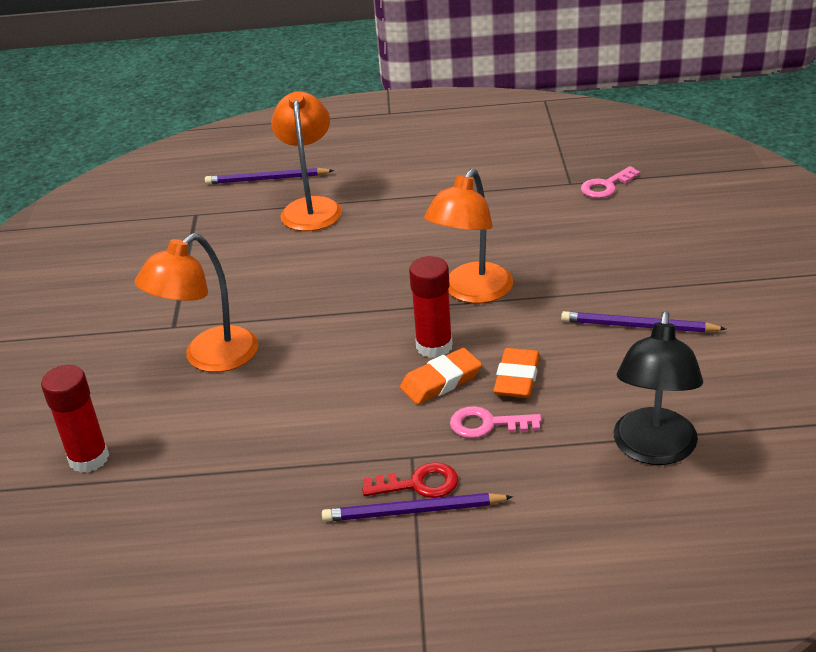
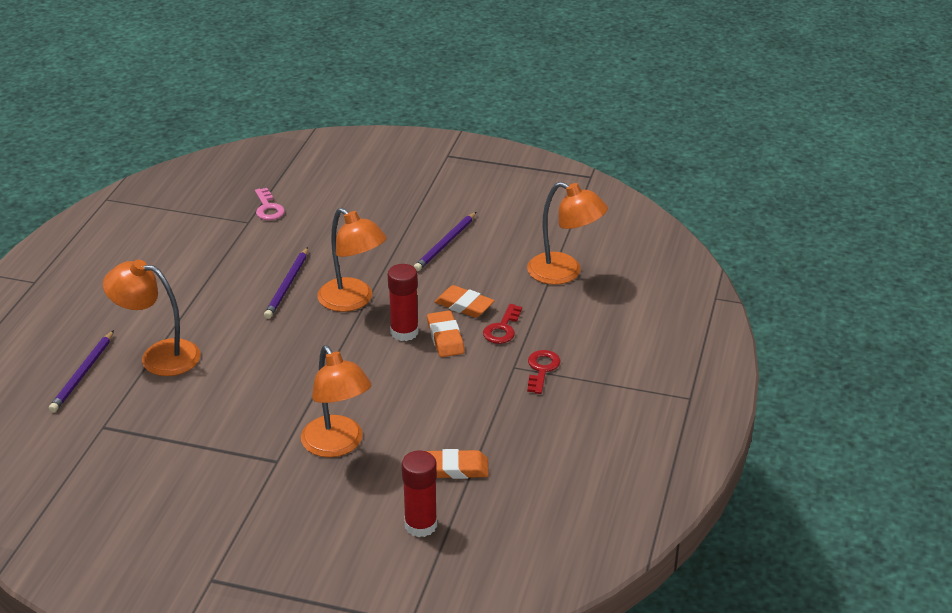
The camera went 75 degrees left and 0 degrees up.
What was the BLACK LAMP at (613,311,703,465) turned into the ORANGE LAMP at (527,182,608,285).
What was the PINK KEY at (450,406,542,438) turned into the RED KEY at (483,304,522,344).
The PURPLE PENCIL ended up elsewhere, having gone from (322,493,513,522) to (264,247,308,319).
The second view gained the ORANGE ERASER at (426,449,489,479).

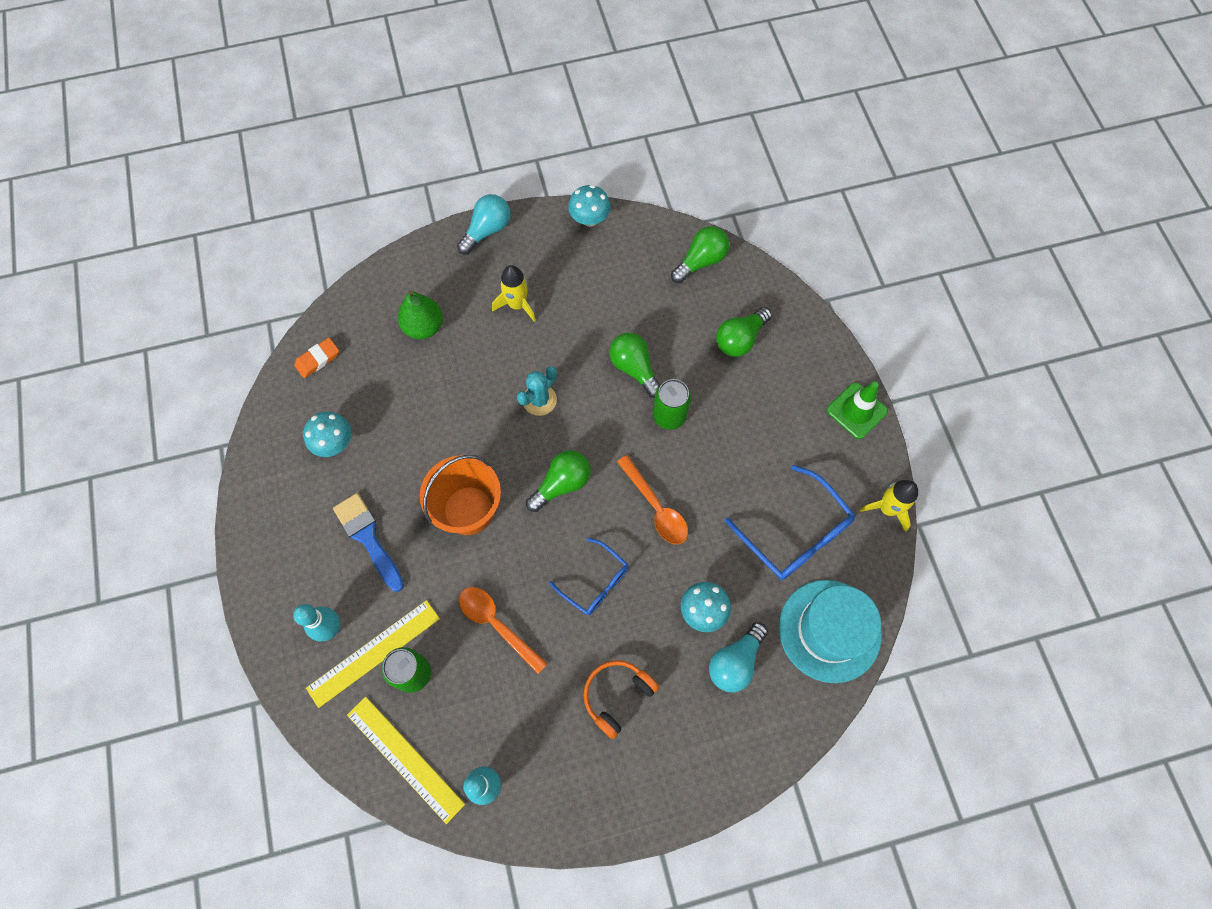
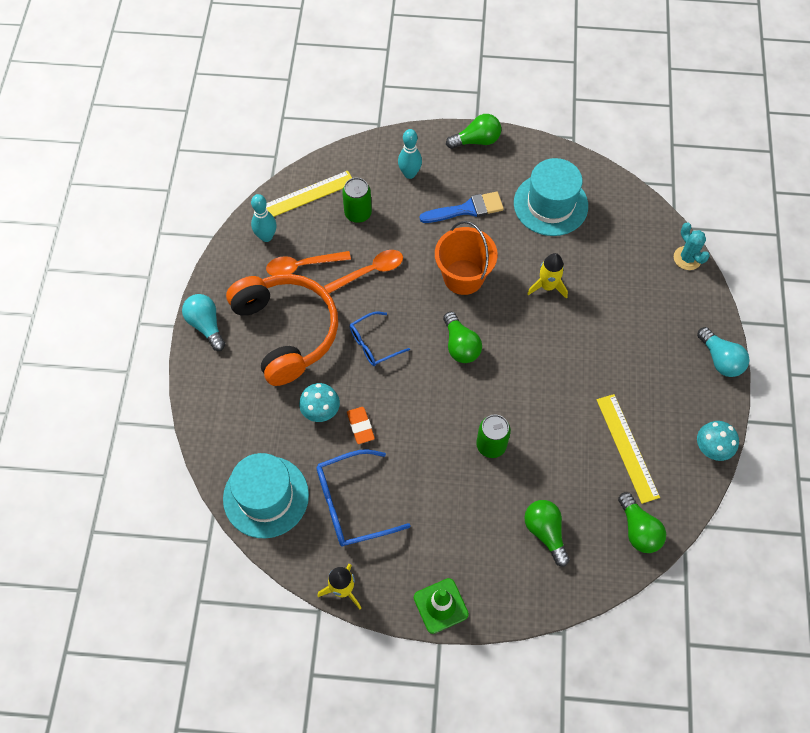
The camera went 110 degrees right and 5 degrees down.
The YELLOW ROCKET ended up elsewhere, having gone from (492,265,536,322) to (527,253,568,299).
The second view lost the GREEN PEAR at (398,290,443,339).
The GREEN LIGHT BULB ended up elsewhere, having gone from (610,333,660,398) to (446,114,501,149).
The ORANGE ERASER ended up elsewhere, having gone from (294,338,339,378) to (347,407,375,444).
The TURQUOISE CACTUS ended up elsewhere, having gone from (517,366,557,416) to (674,222,710,270).
Where the TURQUOISE MUSHROOM stood at (303,412,351,457), the TURQUOISE HAT came to stand at (514,158,588,236).
The ORANGE SPOON ended up elsewhere, having gone from (617,455,688,544) to (266,251,351,276).
The YELLOW RULER ended up elsewhere, having gone from (306,600,440,708) to (597,394,660,504).
The TURQUOISE LIGHT BULB ended up elsewhere, having gone from (709,622,768,693) to (182,294,225,351).
The size of the ORANGE HEADPHONES at (583,660,659,739) changed by a factor of 2.09.

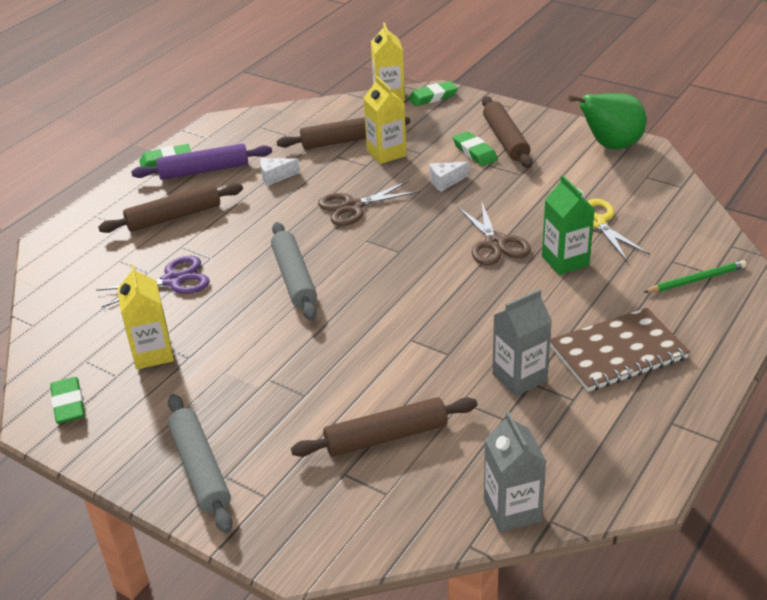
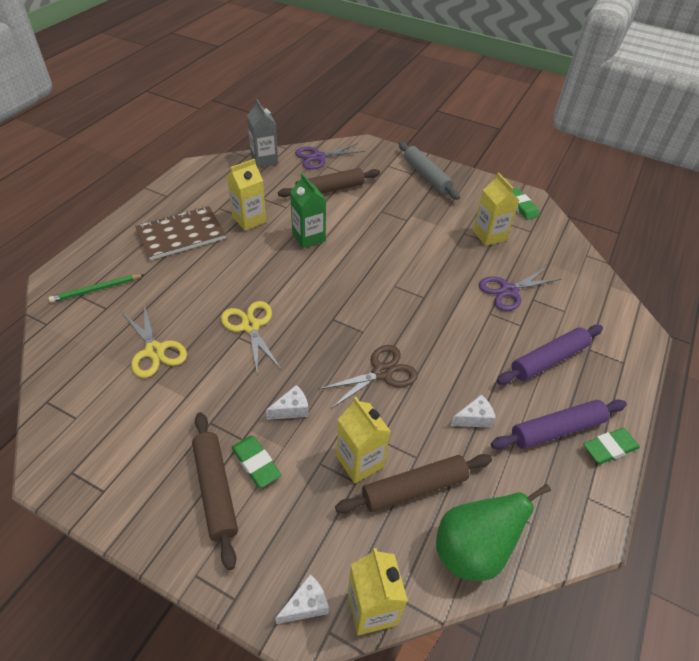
The camera went 170 degrees right and 10 degrees up.
Where the GREEN ERASER stood at (408,81,458,106), the WHITE CHEESE came to stand at (275,574,329,624).
The GREEN PEAR ended up elsewhere, having gone from (569,93,646,150) to (436,484,551,581).
The GREEN CARTON ended up elsewhere, having gone from (542,175,595,275) to (290,173,326,248).
What was the BROWN ROLLING PIN at (98,183,243,233) turned into the PURPLE ROLLING PIN at (497,325,603,385).
What was the BROWN SCISSORS at (458,200,531,265) turned into the YELLOW SCISSORS at (221,301,281,373).
The second view lost the GREY ROLLING PIN at (271,222,317,321).
What was the GREY CARTON at (492,289,552,396) turned into the YELLOW CARTON at (227,159,266,231).
The second view gained the PURPLE SCISSORS at (295,143,365,170).

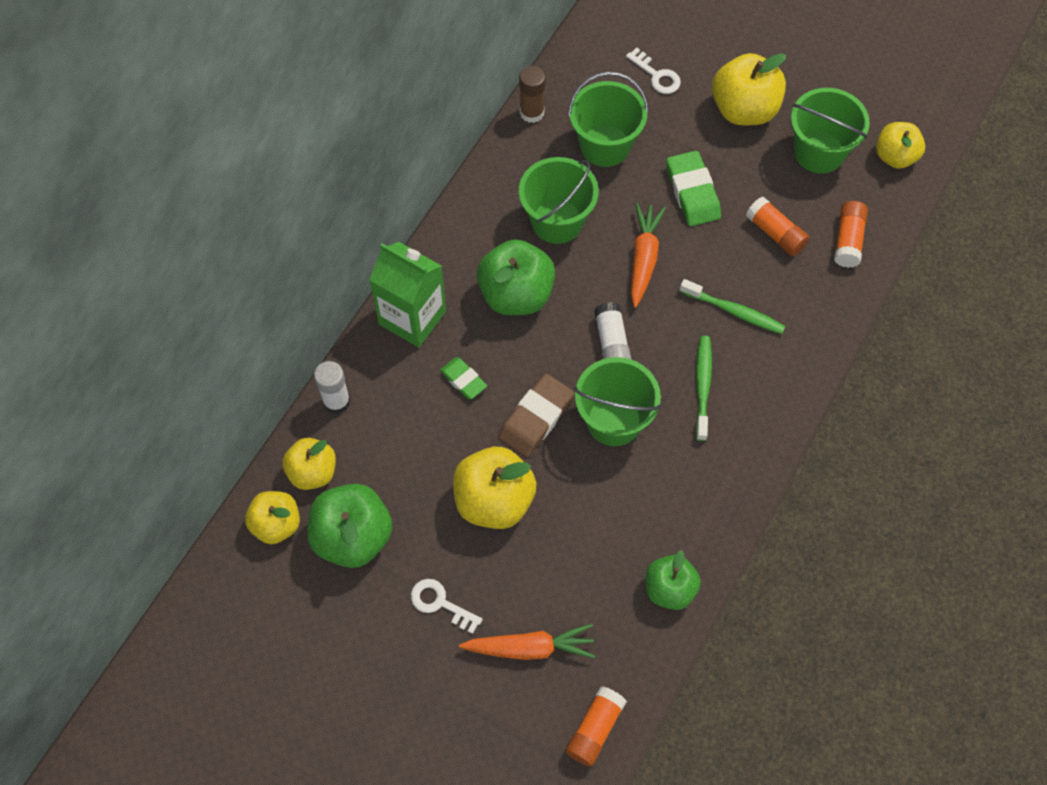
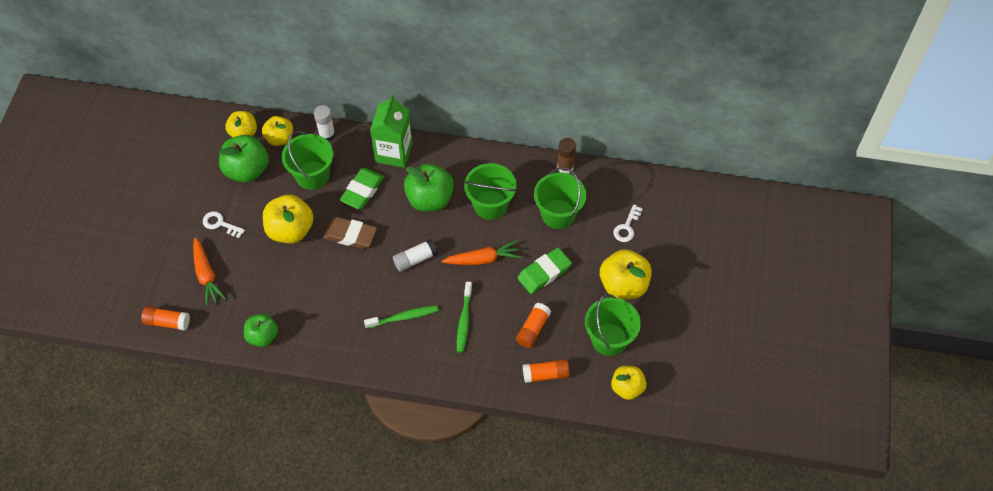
The camera went 70 degrees right and 5 degrees down.
The size of the GREEN ERASER at (440,357,487,399) changed by a factor of 1.64.
The GREEN BUCKET ended up elsewhere, having gone from (574,357,662,446) to (282,131,334,190).
The WHITE KEY at (411,579,483,634) ended up facing another way, 75 degrees counterclockwise from before.

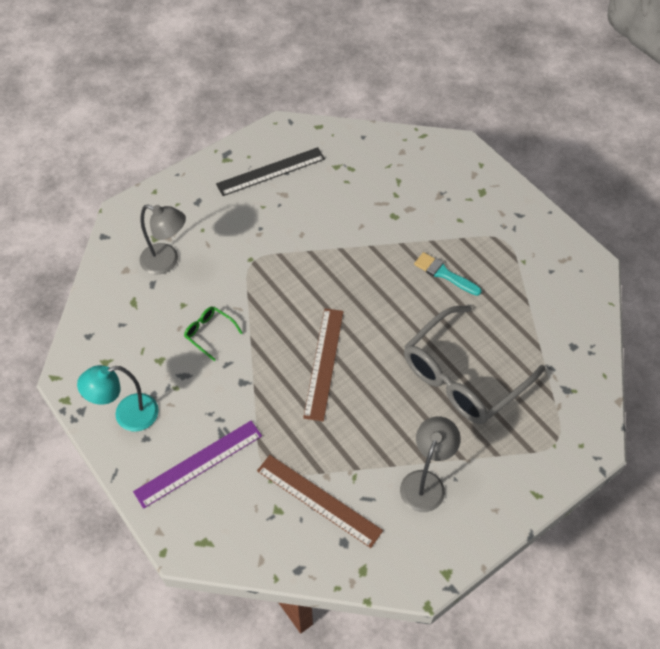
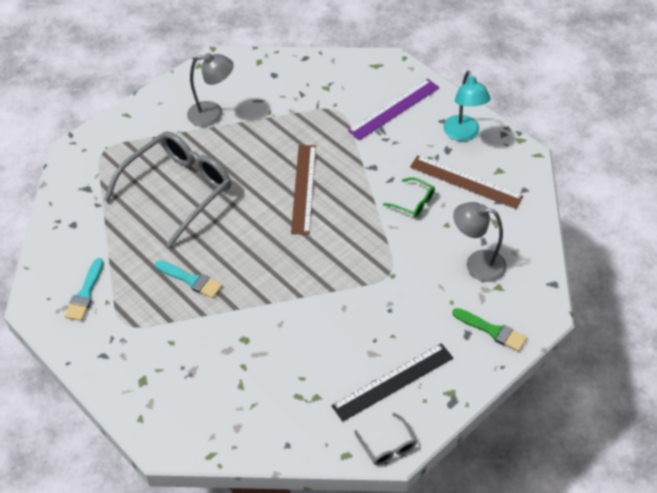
The camera went 175 degrees right and 5 degrees down.
The TURQUOISE LAMP at (77,365,159,431) ended up facing another way, 105 degrees clockwise from before.
The GREY LAMP at (400,416,461,512) ended up facing another way, 105 degrees counterclockwise from before.
The BROWN RULER ended up elsewhere, having gone from (257,455,383,548) to (410,155,523,209).
The second view gained the TURQUOISE BRUSH at (65,258,104,321).
The second view gained the GREEN BRUSH at (452,308,527,352).
The second view gained the GREY GLASSES at (354,413,417,465).

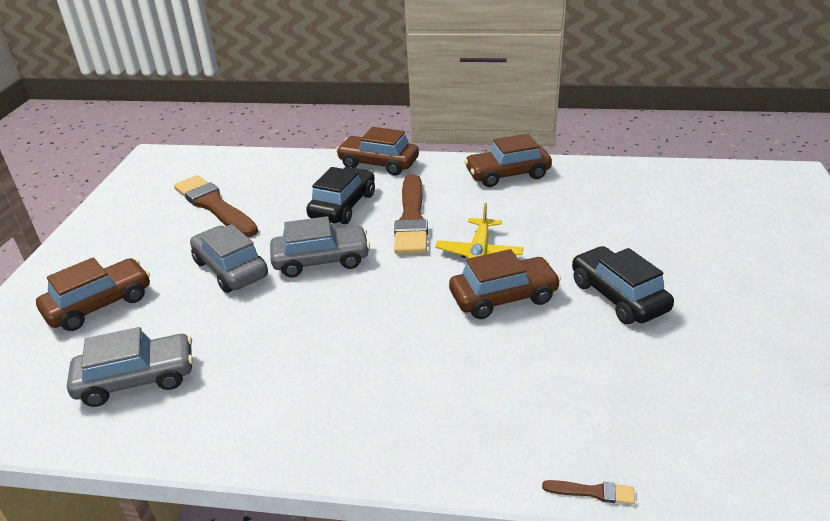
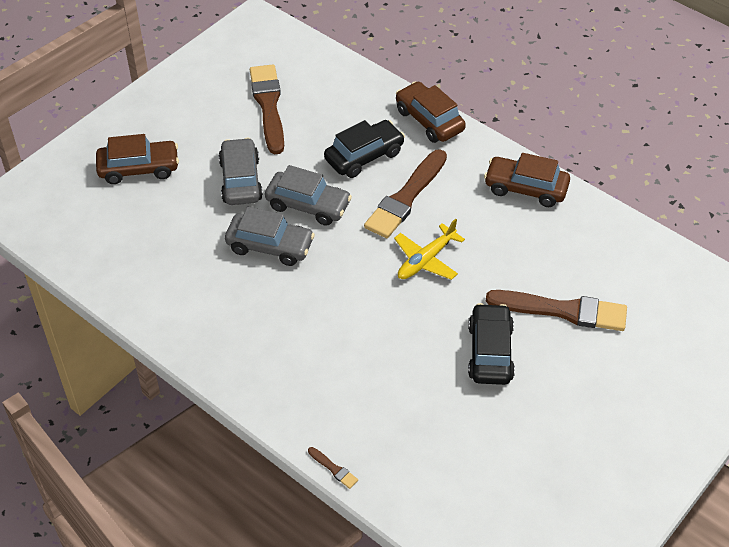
The camera went 30 degrees right and 15 degrees up.
The second view lost the BROWN CAR at (449,249,561,319).
The GREY CAR ended up elsewhere, having gone from (67,327,193,407) to (225,207,315,266).
The second view gained the BROWN BRUSH at (486,290,627,331).

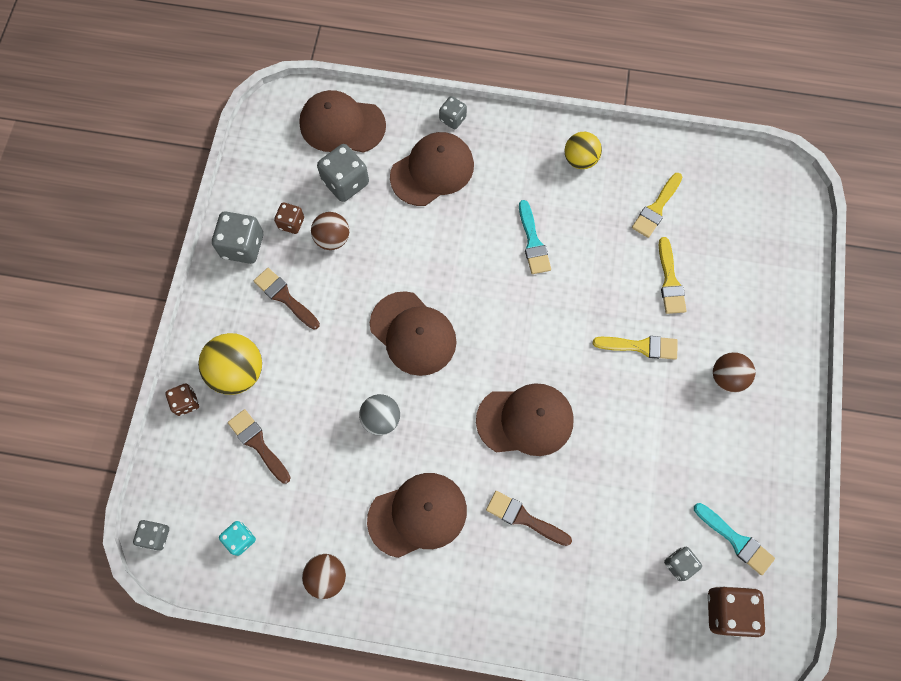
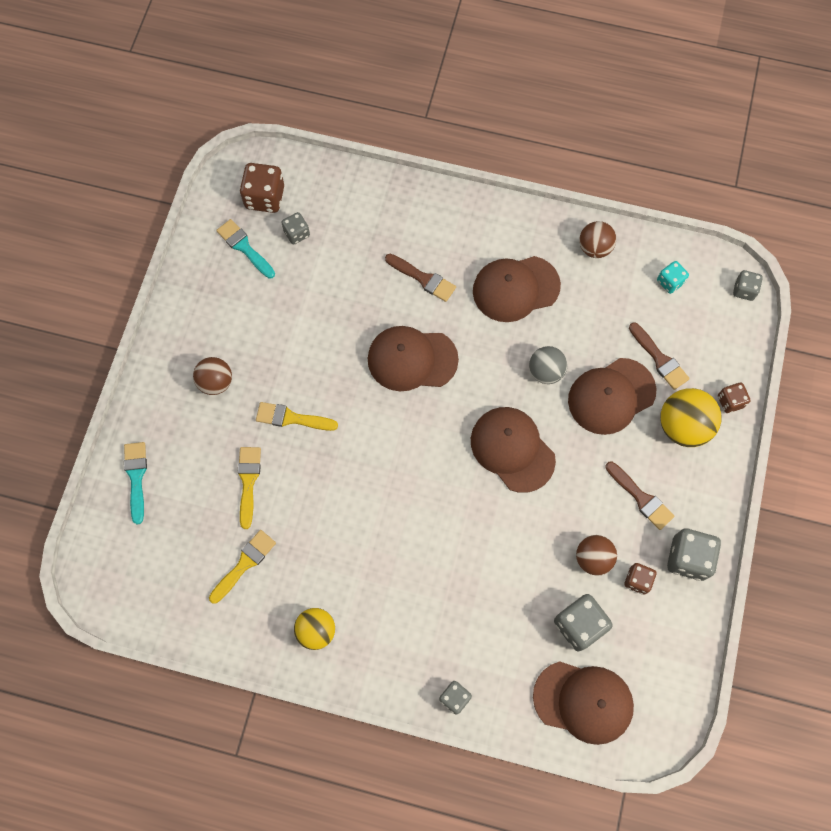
The camera went 175 degrees left and 0 degrees up.
The BROWN CAP ended up elsewhere, having gone from (390,132,474,206) to (568,358,657,435).
The TURQUOISE BRUSH ended up elsewhere, having gone from (519,200,551,274) to (124,442,147,524).

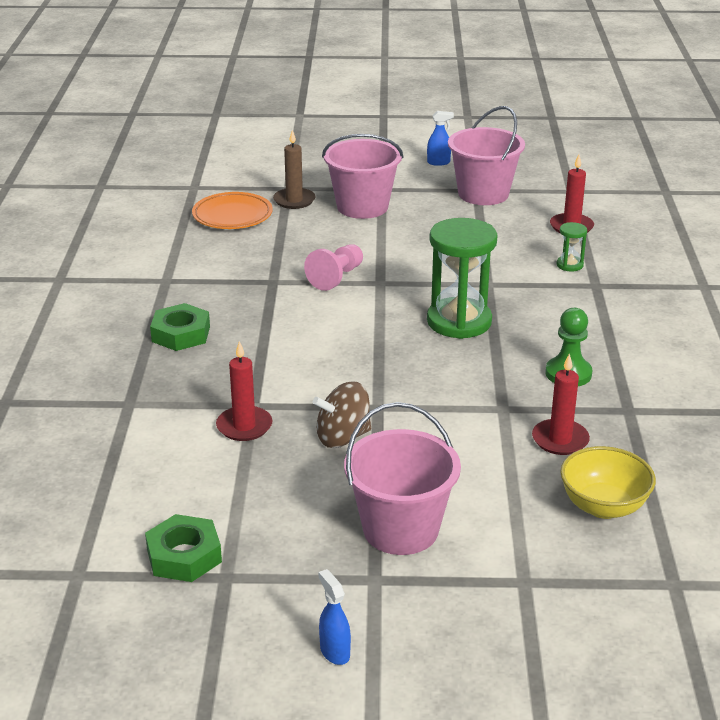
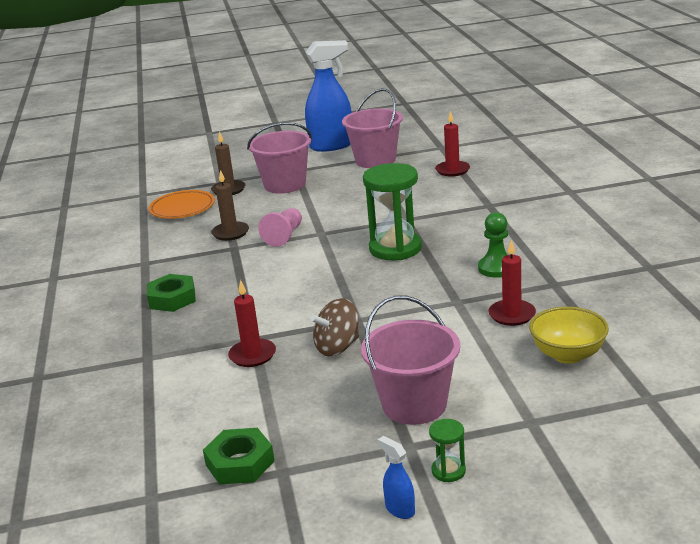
The camera went 10 degrees left and 5 degrees down.
The size of the BLUE SPRAY BOTTLE at (427,111,454,166) changed by a factor of 2.45.
The GREEN HOURGLASS ended up elsewhere, having gone from (556,222,587,271) to (429,419,466,482).
The second view gained the BROWN CANDLE at (211,170,249,241).

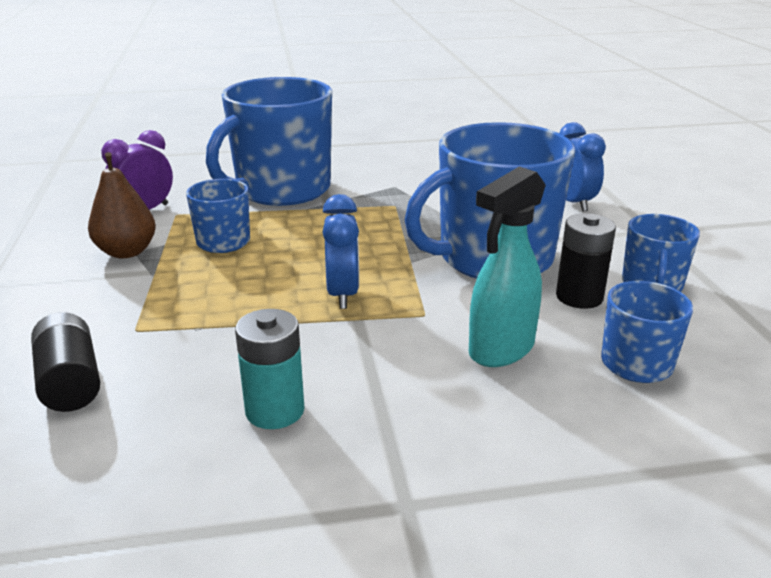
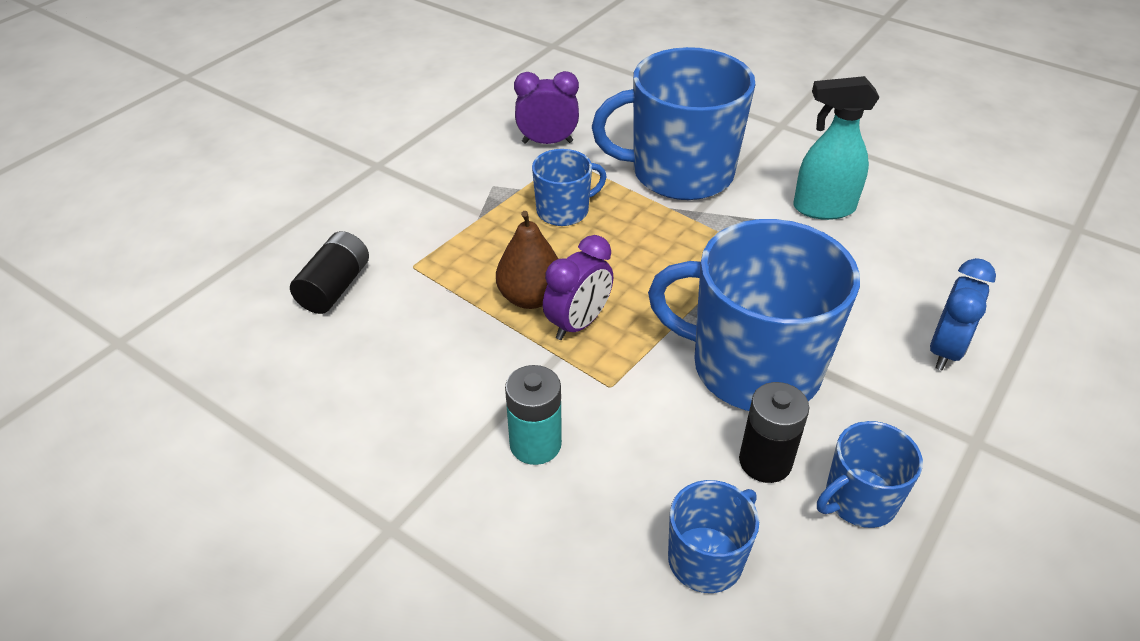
The camera went 45 degrees right and 15 degrees up.
The BROWN PEAR ended up elsewhere, having gone from (88,152,156,258) to (496,211,558,309).
The TURQUOISE SPRAY BOTTLE ended up elsewhere, having gone from (469,167,546,367) to (793,76,880,220).
What was the BLUE CLOCK at (322,194,359,309) turned into the PURPLE CLOCK at (543,235,613,340).
The TURQUOISE BATTERY ended up elsewhere, having gone from (235,309,304,429) to (505,365,562,465).

